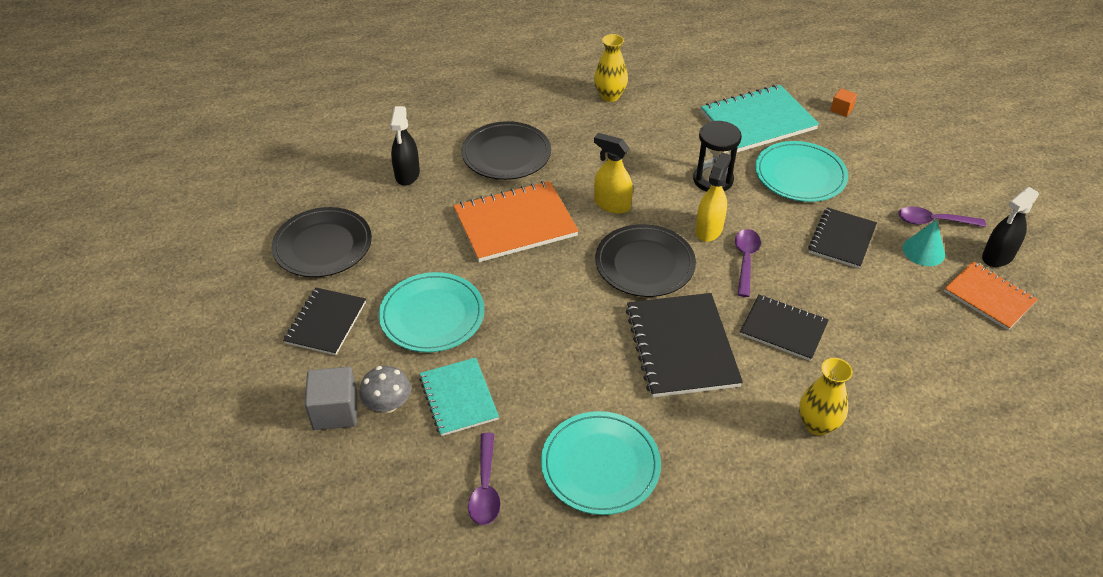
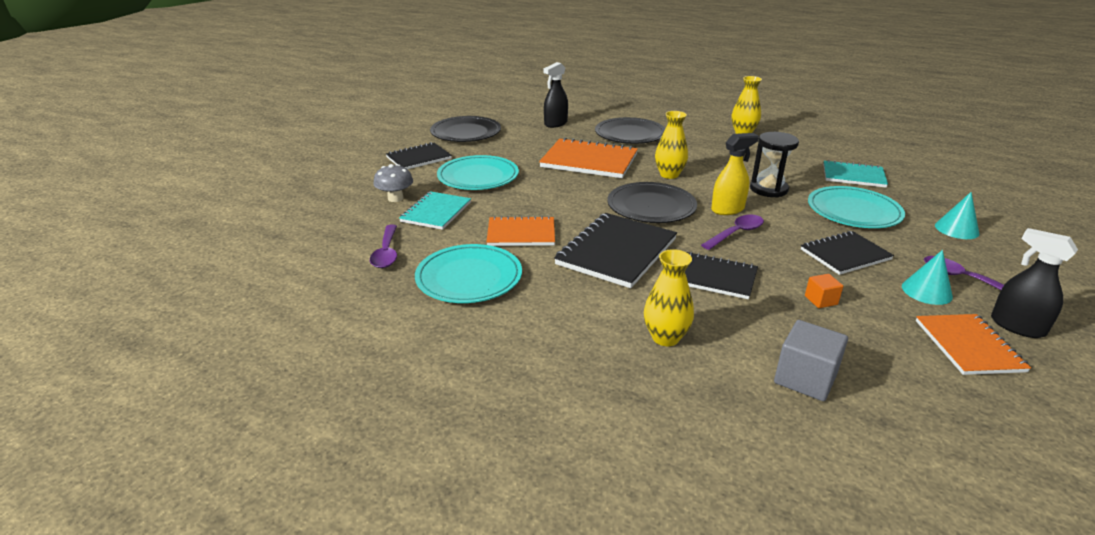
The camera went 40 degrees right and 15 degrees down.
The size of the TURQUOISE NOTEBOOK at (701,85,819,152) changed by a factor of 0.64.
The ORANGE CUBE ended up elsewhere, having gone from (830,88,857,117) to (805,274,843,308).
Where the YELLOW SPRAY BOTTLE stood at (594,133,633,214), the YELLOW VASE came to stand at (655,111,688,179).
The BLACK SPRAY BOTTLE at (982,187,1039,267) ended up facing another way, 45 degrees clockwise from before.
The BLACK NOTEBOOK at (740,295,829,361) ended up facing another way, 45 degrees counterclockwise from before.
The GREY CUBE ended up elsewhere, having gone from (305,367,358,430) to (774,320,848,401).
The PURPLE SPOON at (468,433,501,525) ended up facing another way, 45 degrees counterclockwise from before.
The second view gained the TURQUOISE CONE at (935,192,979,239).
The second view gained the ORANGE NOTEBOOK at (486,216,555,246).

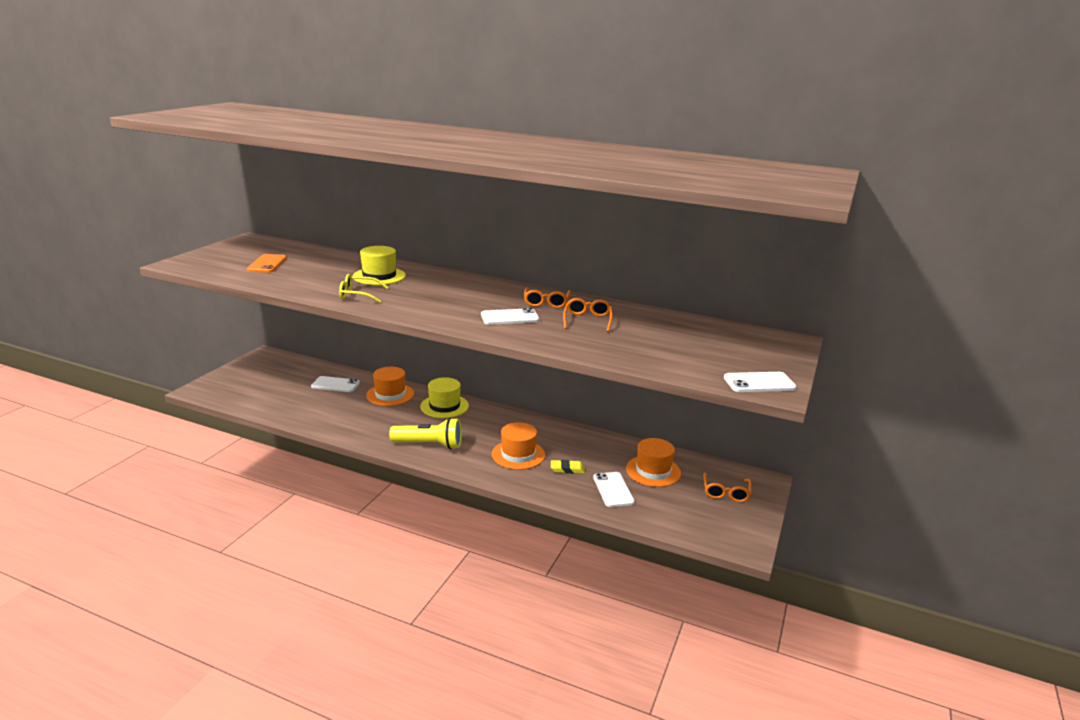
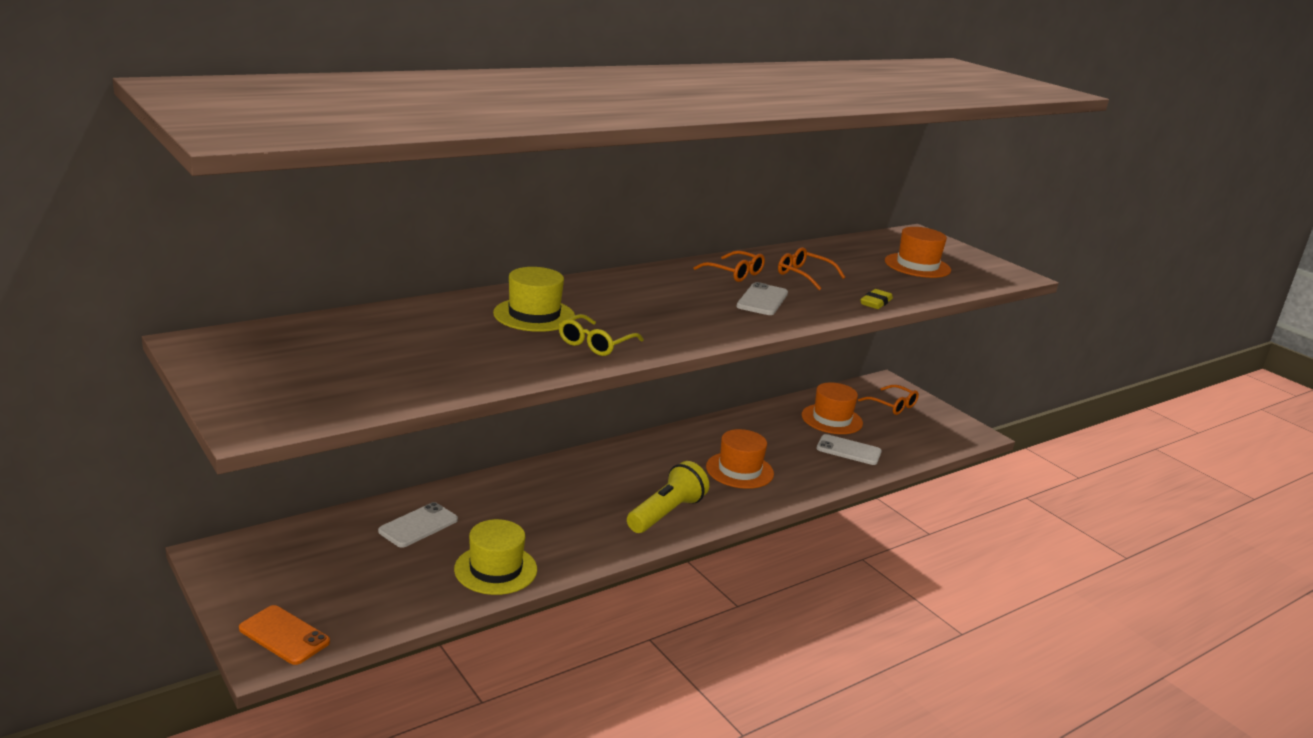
The camera went 60 degrees left and 0 degrees up.
The ORANGE PHONE ended up elsewhere, having gone from (247,254,287,272) to (239,605,330,665).
The ORANGE HAT ended up elsewhere, having gone from (366,367,414,406) to (885,227,951,278).
The second view lost the WHITE PHONE at (724,372,796,392).
The YELLOW HAT ended up elsewhere, having gone from (420,377,469,418) to (454,519,537,595).
The YELLOW ERASER ended up elsewhere, having gone from (551,460,585,474) to (860,289,893,309).

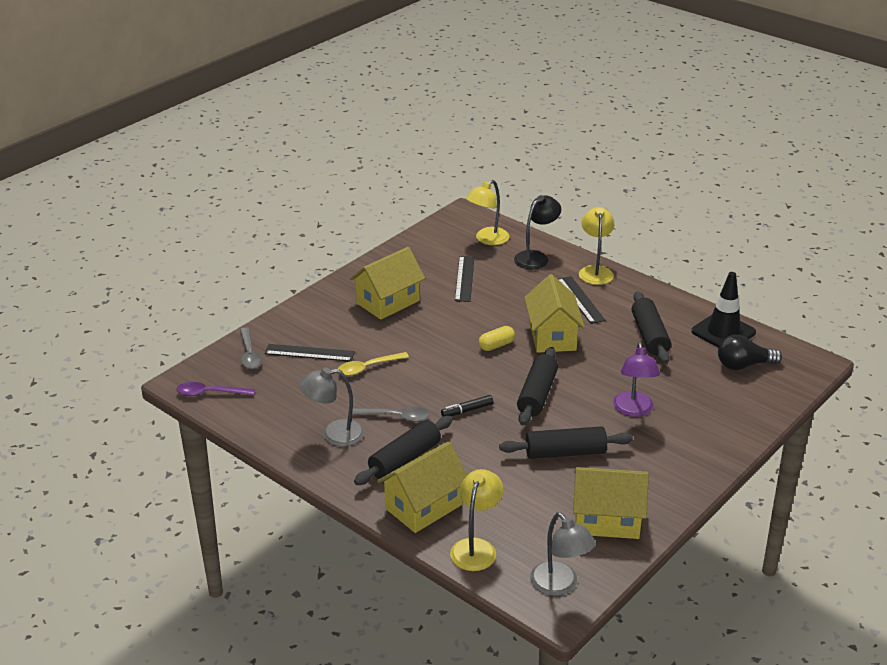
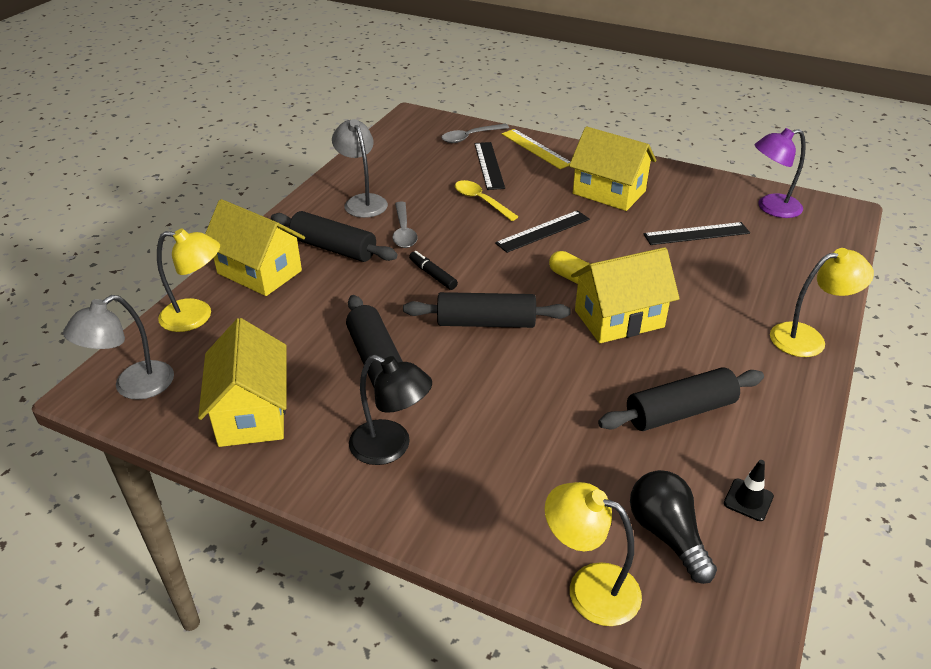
The camera went 75 degrees right and 5 degrees up.
The YELLOW LAMP ended up elsewhere, having gone from (466,180,509,245) to (545,482,642,626).
The BLACK LAMP ended up elsewhere, having gone from (514,195,561,269) to (349,355,432,465).
The size of the BLACK TRAFFIC CONE at (691,272,756,347) changed by a factor of 0.47.
The BLACK RULER ended up elsewhere, having gone from (558,276,606,324) to (495,210,590,253).
The PURPLE LAMP ended up elsewhere, having gone from (613,342,660,417) to (754,128,806,218).
The second view lost the PURPLE SPOON at (176,382,255,396).
The second view gained the YELLOW RULER at (502,129,570,169).

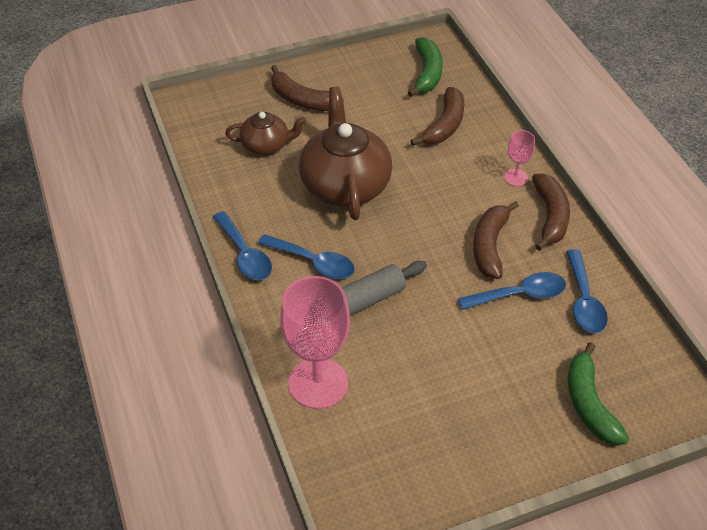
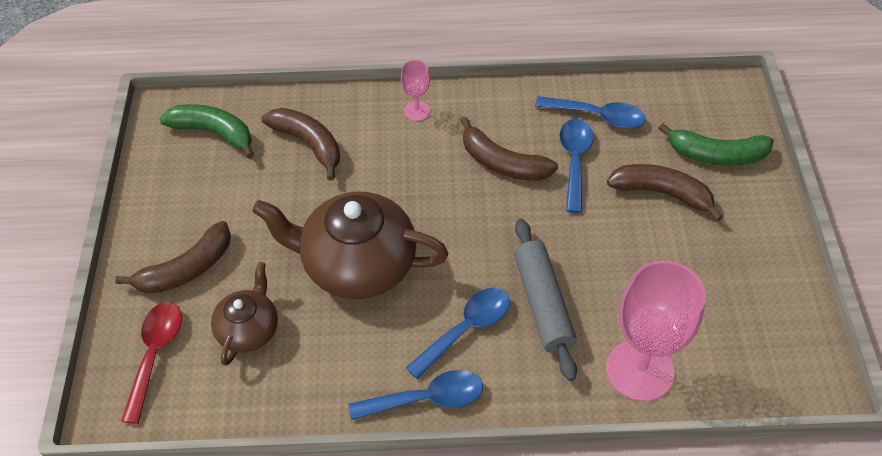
The camera went 70 degrees left and 5 degrees up.
The BROWN BANANA ended up elsewhere, having gone from (532,173,570,251) to (607,164,723,221).
The second view gained the RED SPOON at (121,302,182,424).

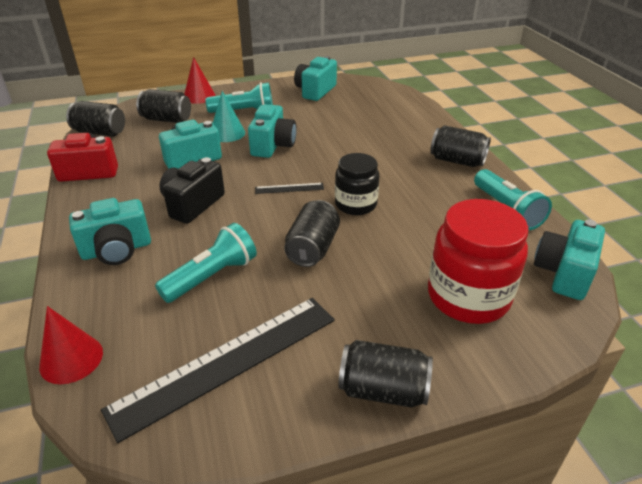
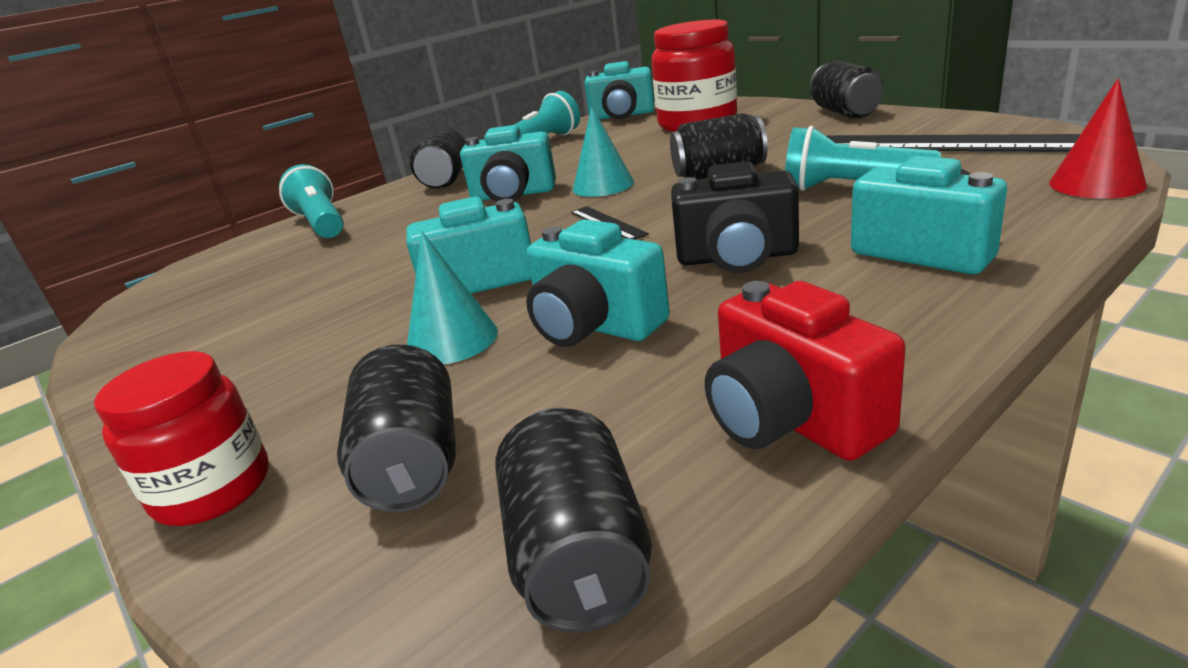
The camera went 110 degrees left and 10 degrees down.
The TURQUOISE CAMERA ended up elsewhere, having gone from (294,56,337,101) to (460,125,556,201).
Where the RED CONE stood at (184,57,216,104), the RED JAR came to stand at (94,351,269,526).
The TURQUOISE FLASHLIGHT ended up elsewhere, having gone from (206,82,273,113) to (279,164,344,238).
Where the BLACK JAR stood at (335,153,380,215), the TURQUOISE CONE came to stand at (573,107,634,197).

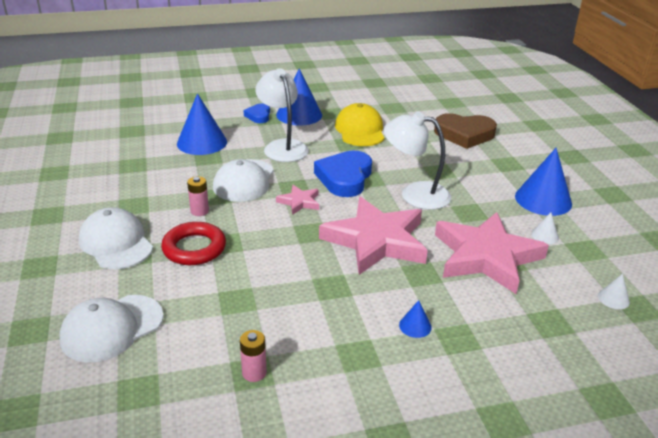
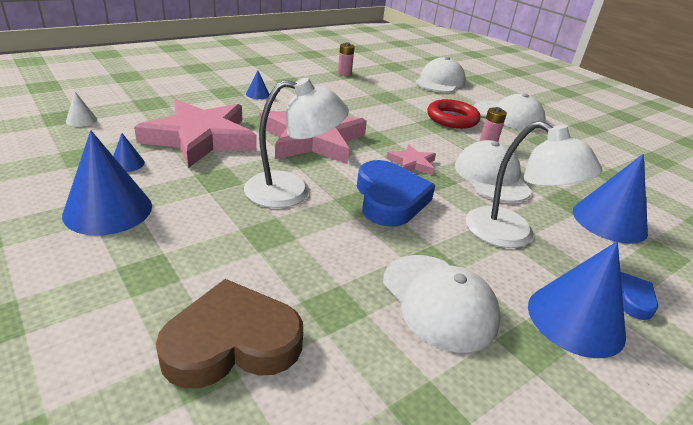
The camera went 155 degrees right and 0 degrees up.
What was the YELLOW CAP at (335,103,384,146) turned into the WHITE CAP at (383,255,501,353).
What was the WHITE CONE at (531,212,559,244) turned into the BLUE CONE at (113,133,145,172).

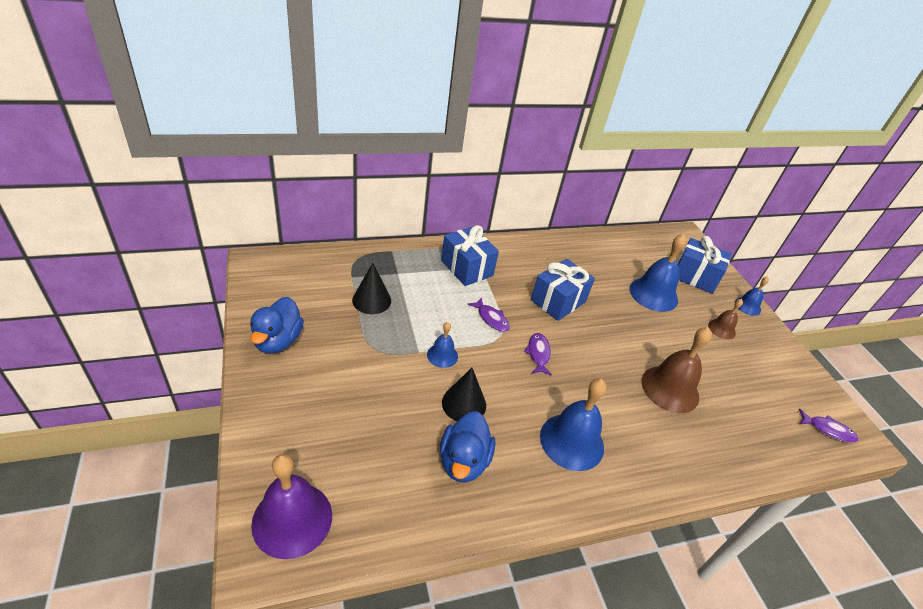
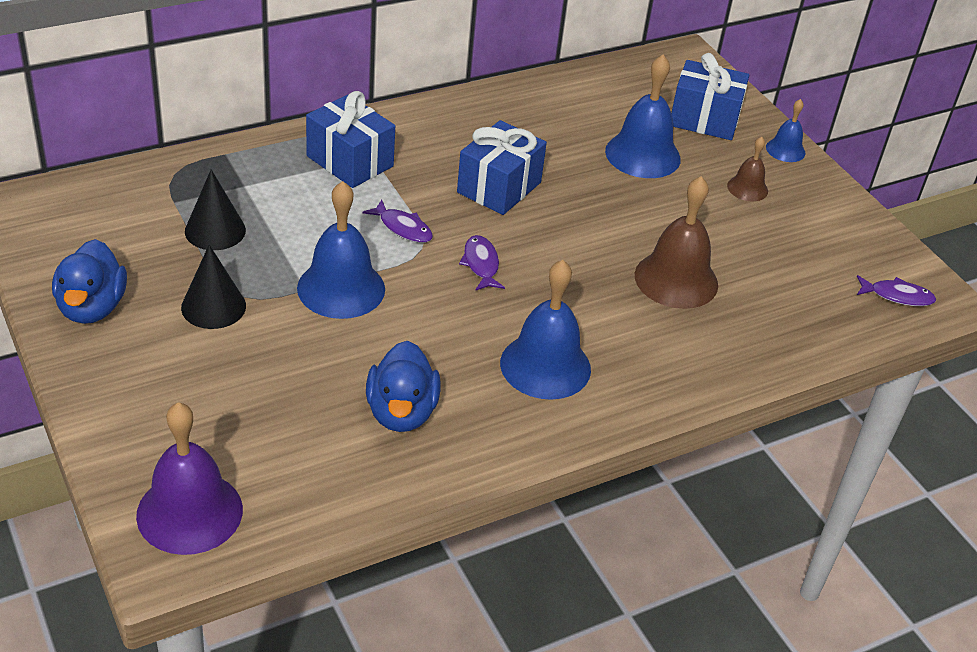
The camera went 10 degrees left and 0 degrees up.
The size of the BLUE BELL at (427,322,458,368) changed by a factor of 1.88.
The BLACK CONE ended up elsewhere, having gone from (442,368,486,421) to (181,245,246,329).

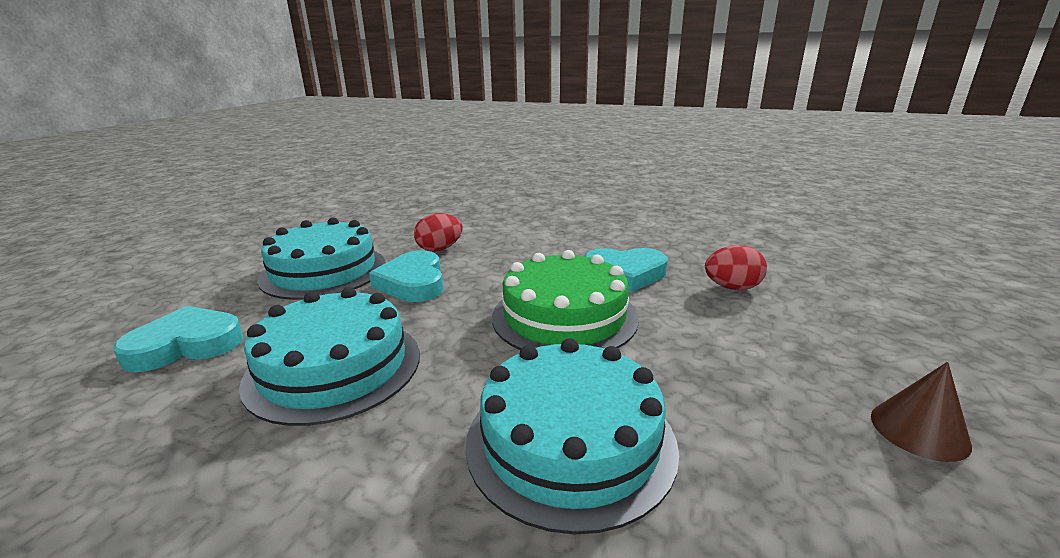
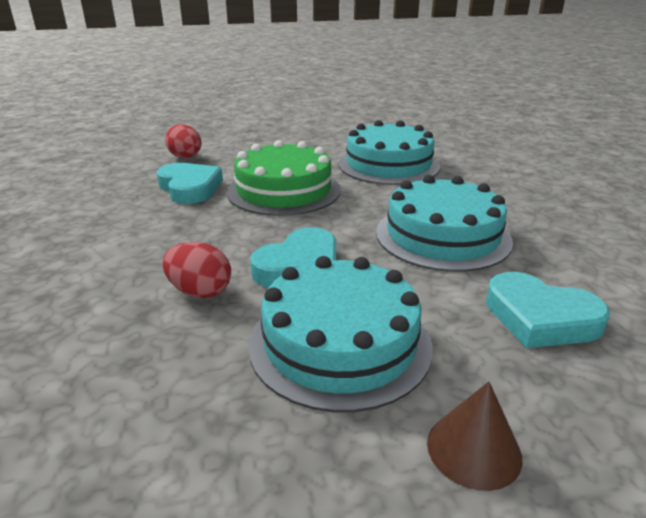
The camera went 125 degrees left and 5 degrees up.
The BROWN CONE ended up elsewhere, having gone from (871,362,972,462) to (427,381,523,491).

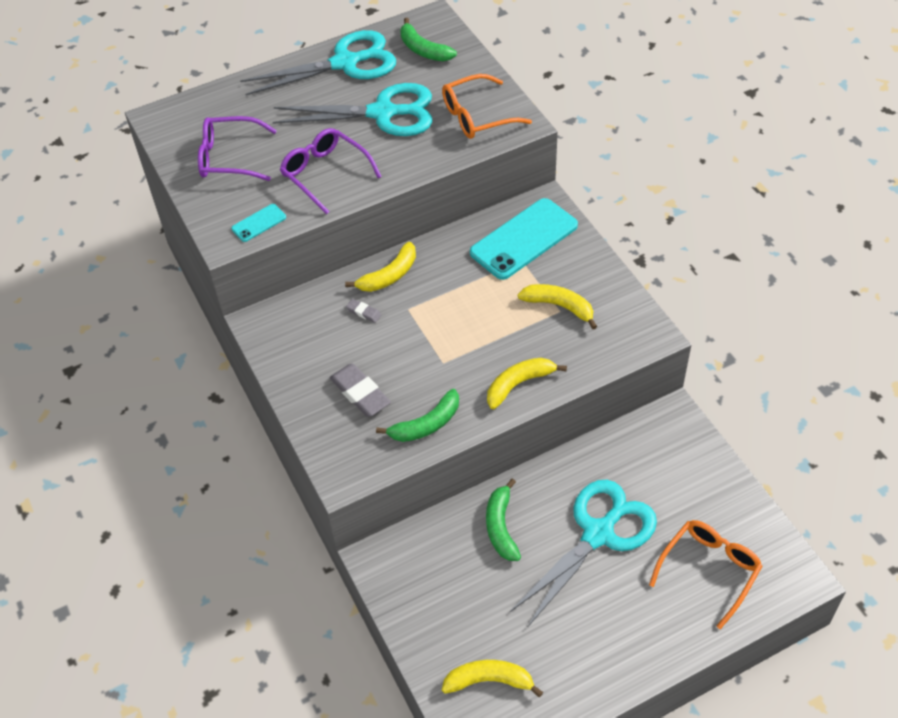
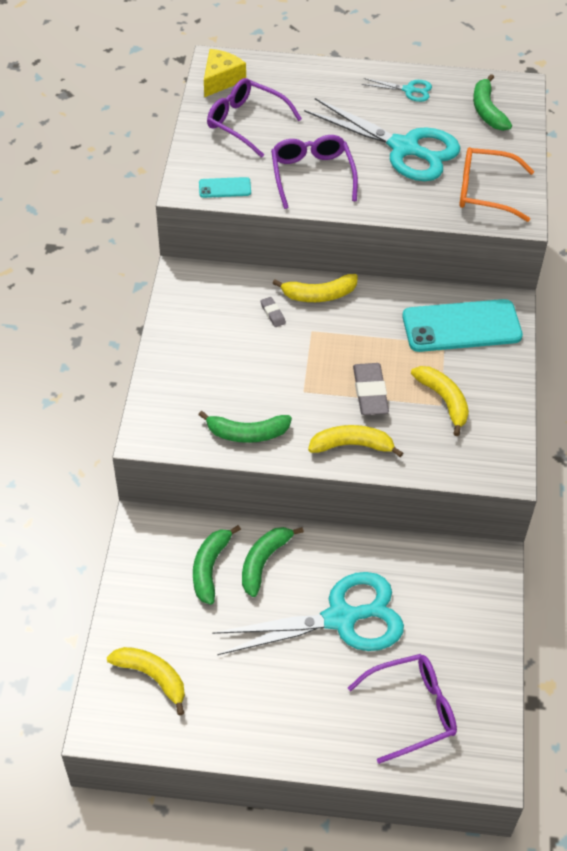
The camera went 30 degrees right and 0 degrees up.
The size of the TURQUOISE SCISSORS at (240,30,396,95) changed by a factor of 0.44.
The GREY ERASER ended up elsewhere, having gone from (329,364,391,417) to (353,363,389,415).
What was the ORANGE GLASSES at (649,520,763,629) turned into the PURPLE GLASSES at (348,654,457,764).
The second view gained the YELLOW CHEESE at (204,49,246,97).
The second view gained the GREEN BANANA at (193,525,241,605).

